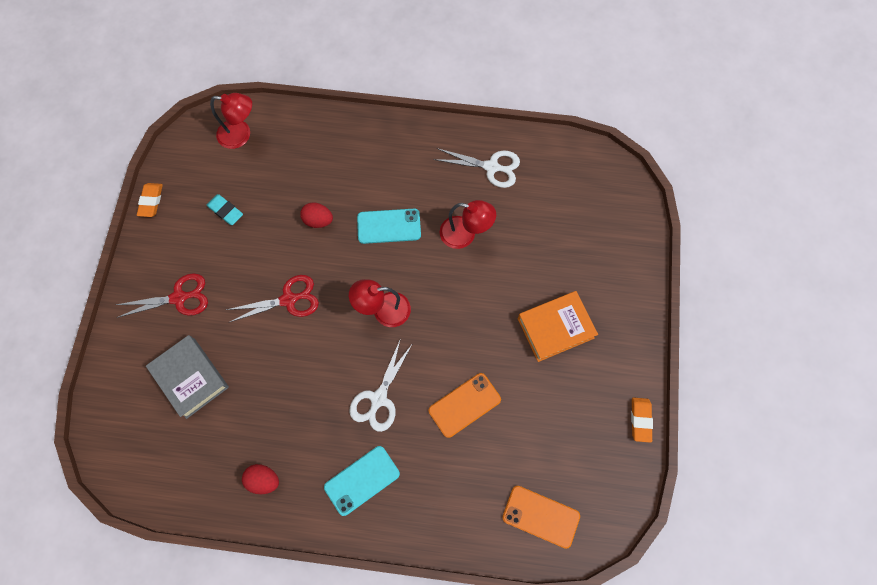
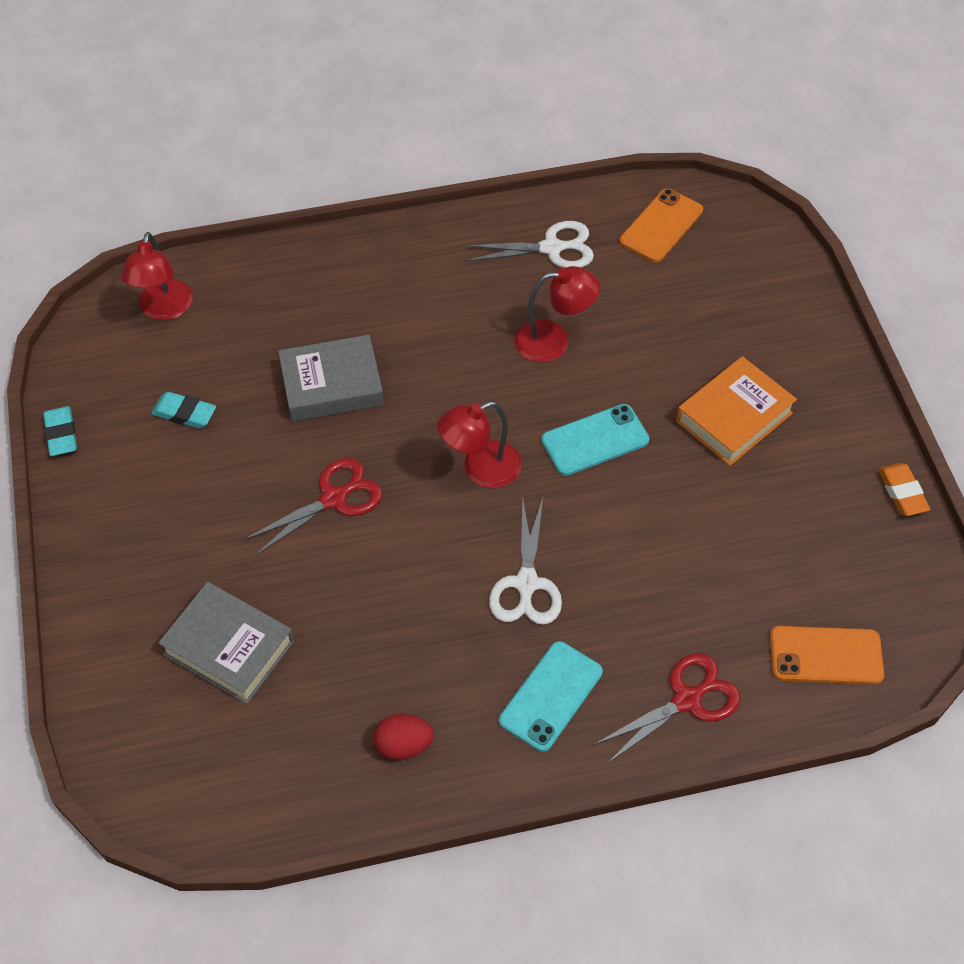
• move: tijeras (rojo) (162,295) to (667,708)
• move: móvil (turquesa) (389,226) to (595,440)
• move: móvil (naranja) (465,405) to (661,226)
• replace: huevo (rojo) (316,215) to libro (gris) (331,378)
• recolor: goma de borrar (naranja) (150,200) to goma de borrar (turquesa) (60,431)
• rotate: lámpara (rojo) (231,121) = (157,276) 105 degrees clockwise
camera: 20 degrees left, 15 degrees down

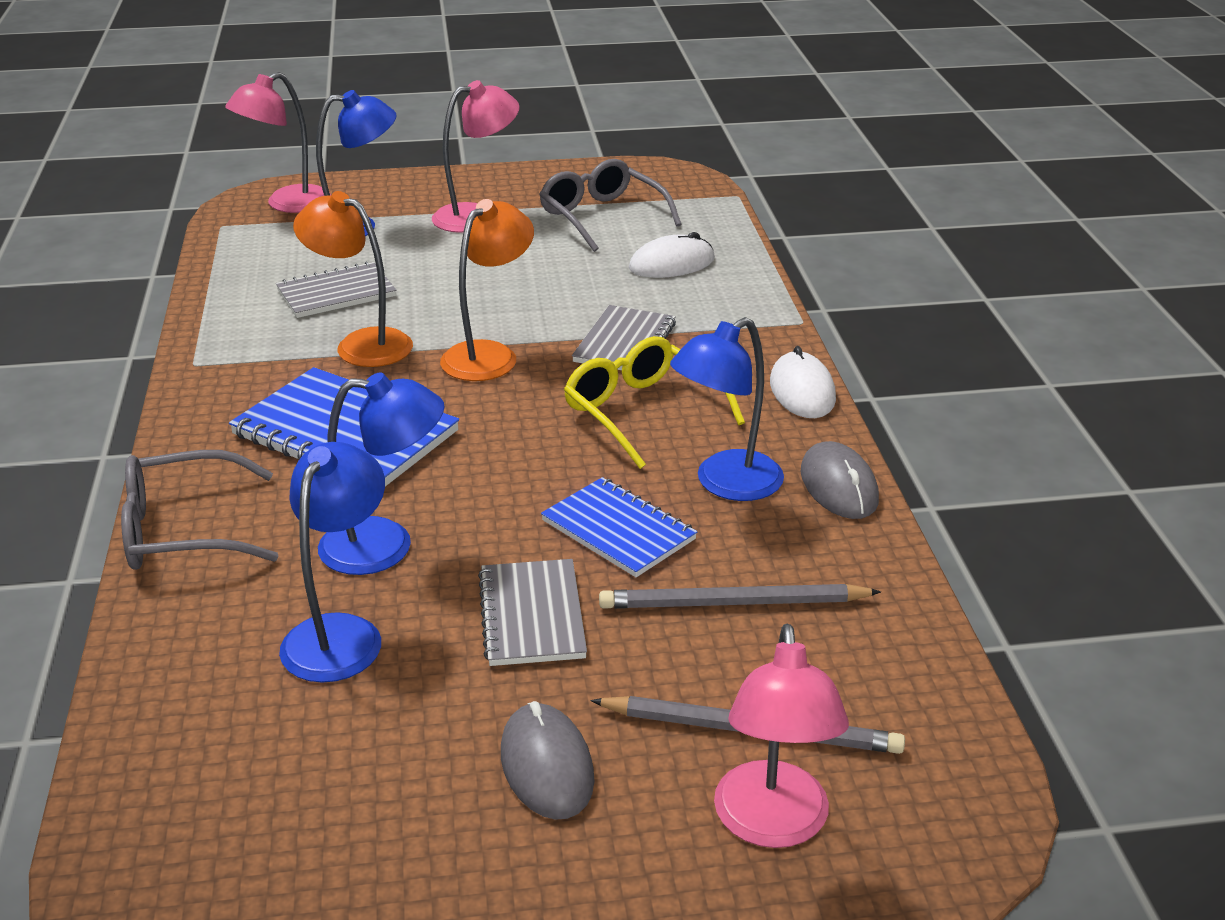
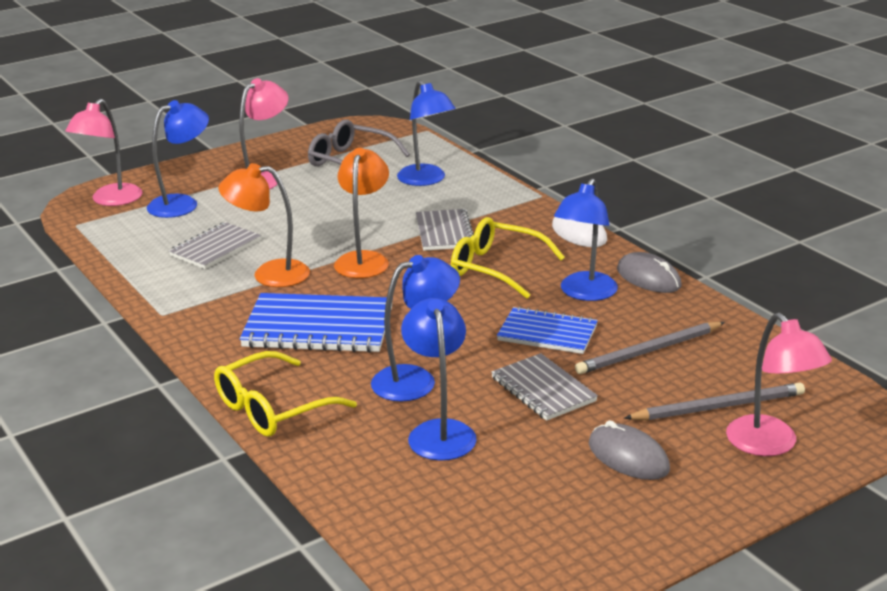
• replace: ratón (blanco) (672,255) to lámpara (azul) (426,133)
• recolor: gafas (gris) (199,510) to gafas (amarillo) (285,394)
camera: 25 degrees left, 5 degrees down

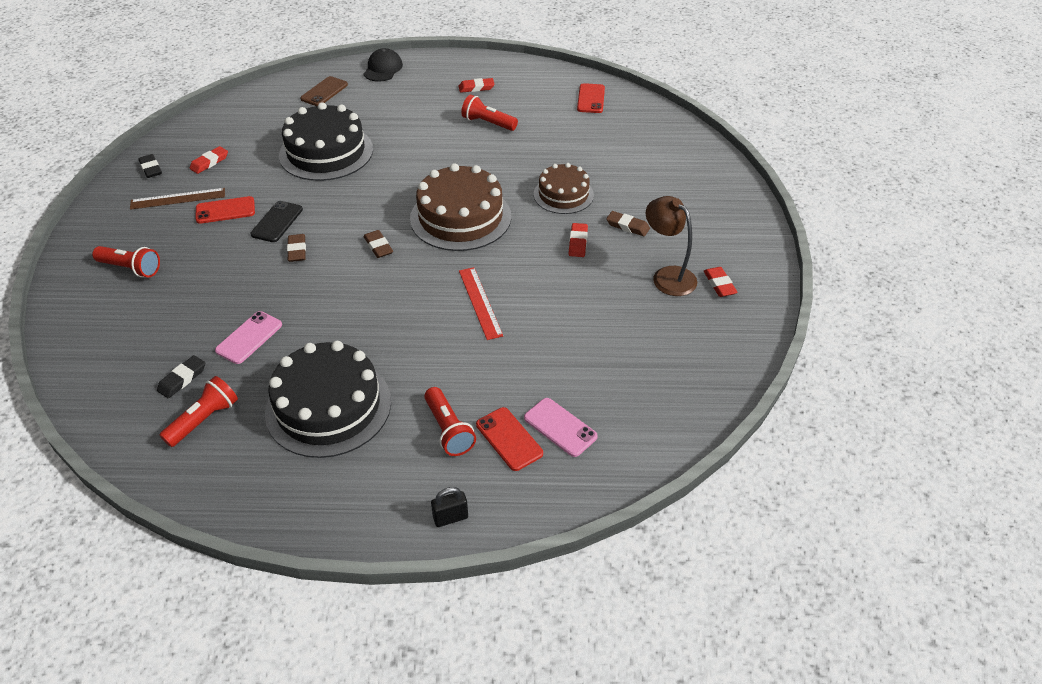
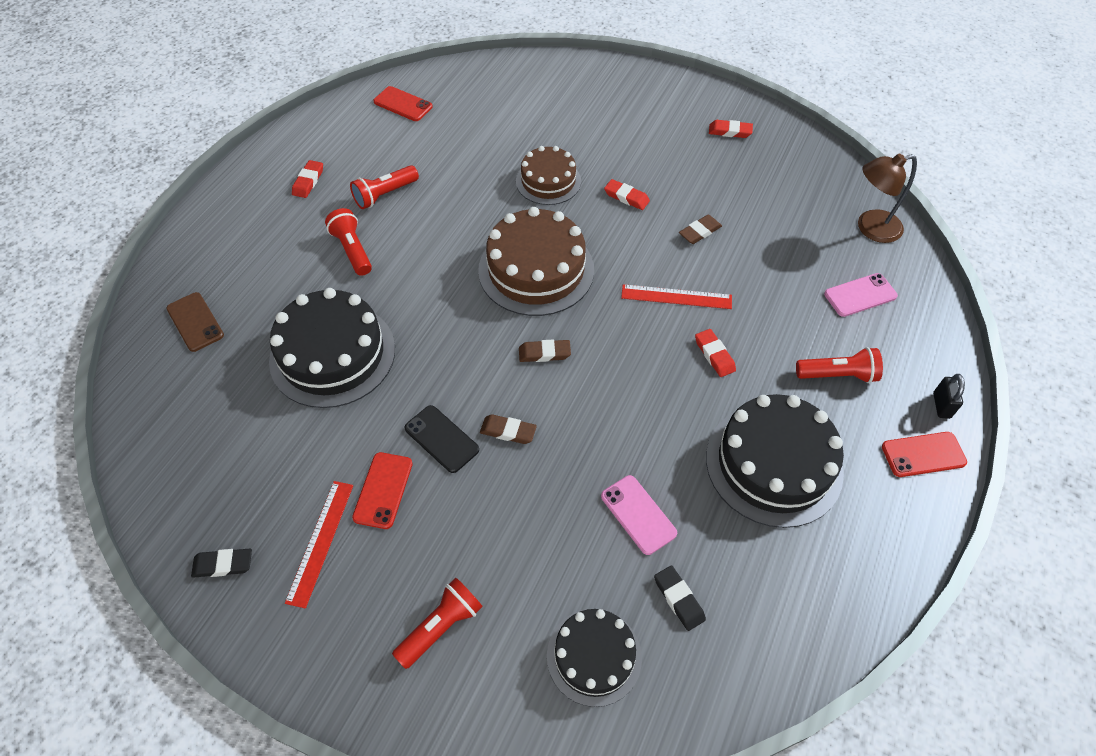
• delete: gorra (negro) (383,65)
• insert: tarta (negro) (594,658)
• move: lámpara de mano (rojo) (199,411) to (348,242)
• move: goma de borrar (rojo) (208,160) to (715,353)
• move: móvil (rojo) (509,439) to (924,454)
• move: goma de borrar (marrón) (628,223) to (700,229)
• move: lámpara (marrón) (671,246) to (887,198)
• recolor: regla (marrón) (177,199) to regla (rojo) (319,545)
camera: 65 degrees left, 10 degrees up

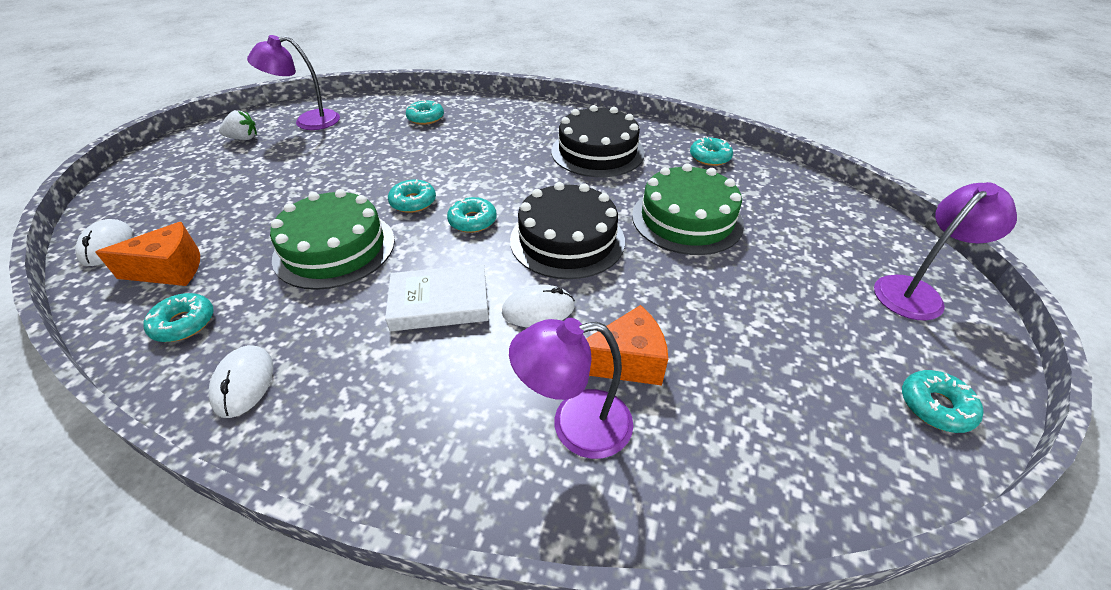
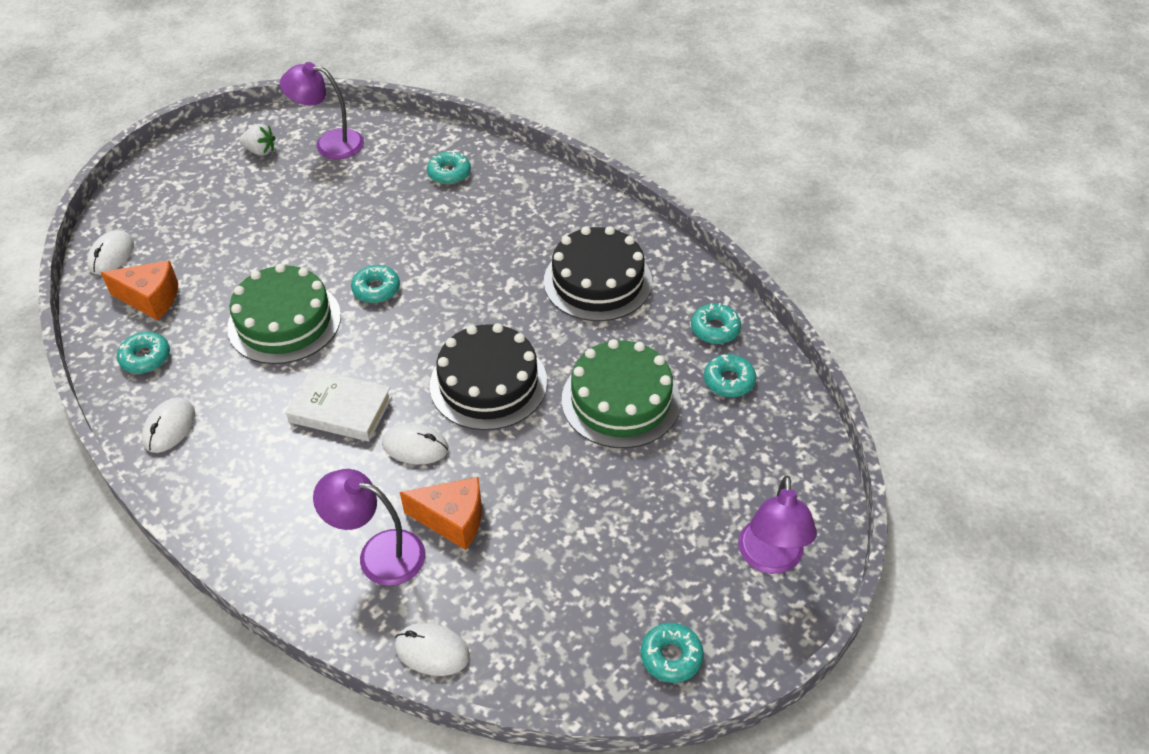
• insert: ratón (blanco) (432,649)
• move: rosquilla (turquesa) (472,215) to (730,375)
• rotate: lámpara (morado) (945,251) = (777,524) 105 degrees clockwise
camera: 25 degrees right, 5 degrees up

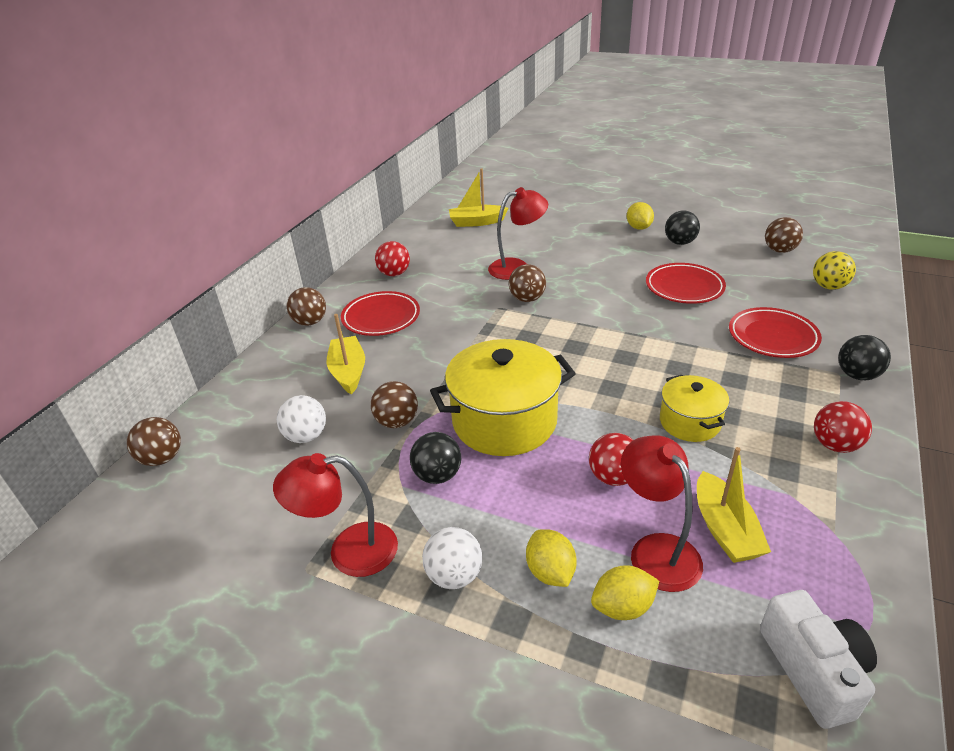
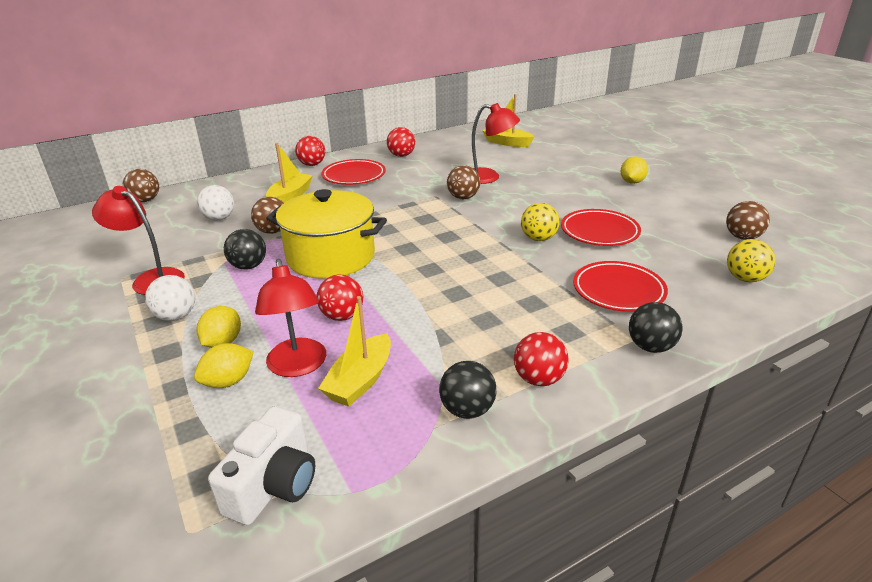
• delete: olla (amarillo) (694,408)
• insert: pelota (amarillo) (540,222)
• move: pelota (negro) (682,227) to (467,390)
• recolor: pelota (marrón) (306,306) to pelota (rojo) (310,151)
• rotate: limón (amarillo) (625,592) = (224,365) 60 degrees counterclockwise
• rotate: lámpara (rojo) (662,513) = (290,318) 150 degrees clockwise
camera: 35 degrees right, 5 degrees down

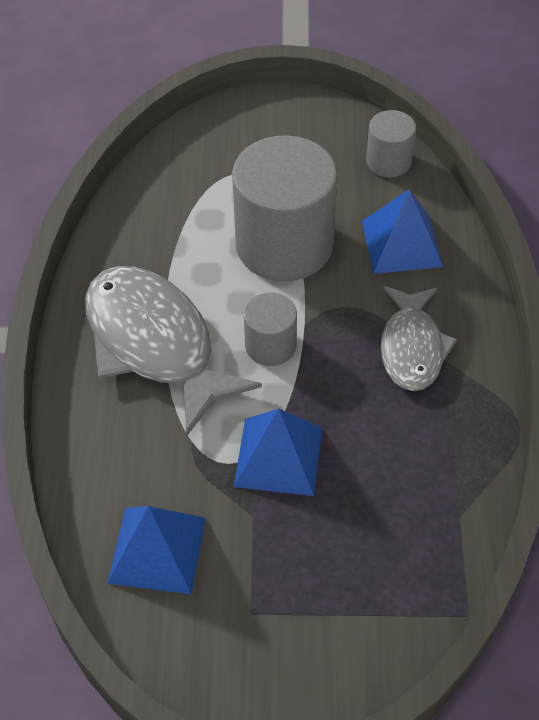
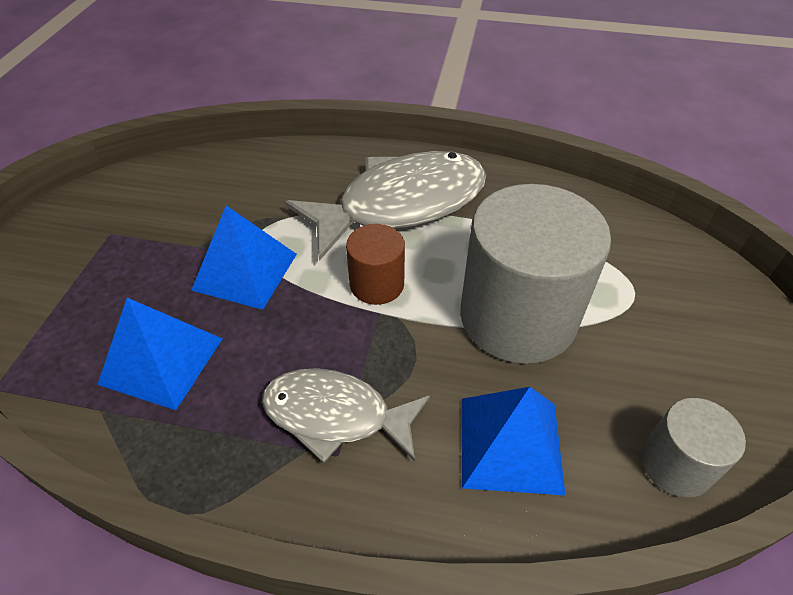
• move: pirámide (azul) (156,550) to (159,354)
• recolor: cilindro (gris) (270,329) to cilindro (marrón) (375,264)
camera: 100 degrees right, 5 degrees down

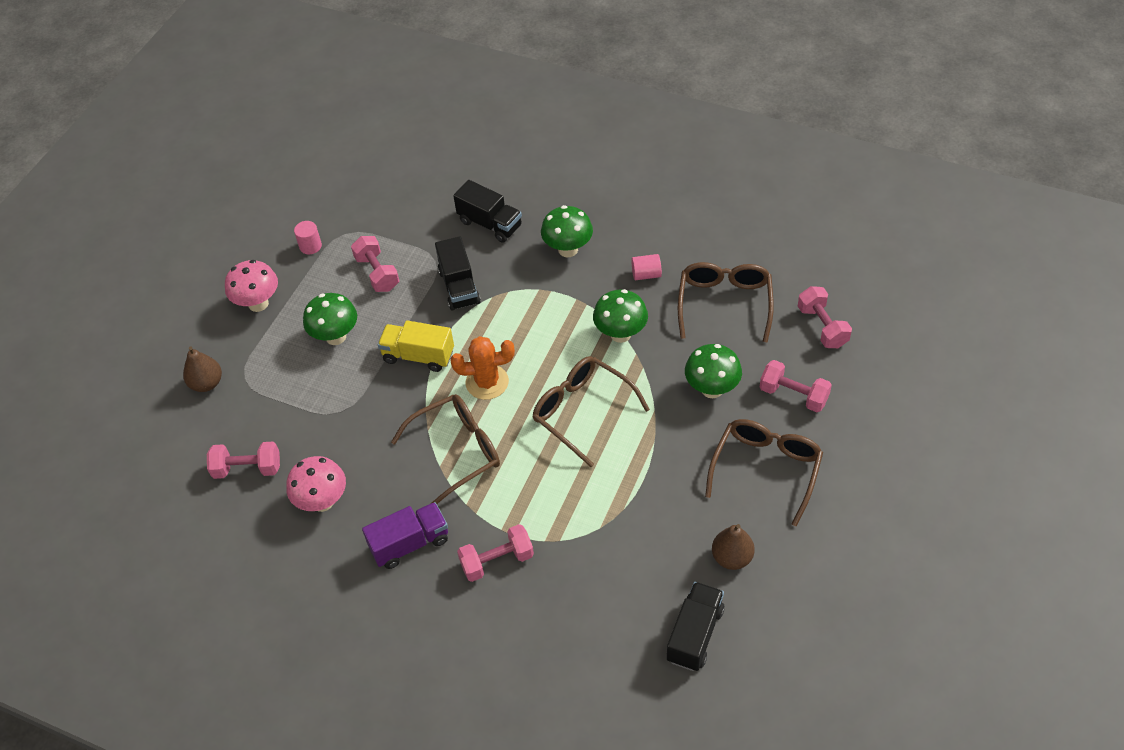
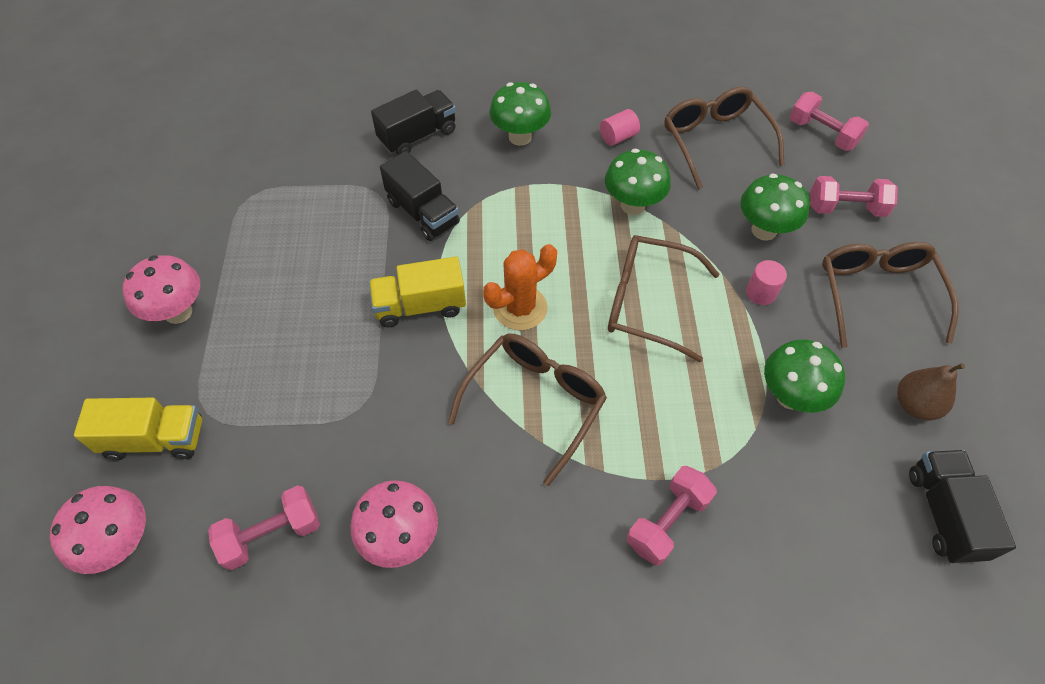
• delete: mancuerna (rosa) (375,264)
• delete: camión (morado) (405,535)
• insert: seta (rosa) (98,530)
• move: cilindro (rosa) (308,237) to (766,282)
• move: seta (verde) (330,319) to (804,375)
• replace: pera (marrón) (202,369) to camión (amarillo) (138,429)
• rotate: camión (negro) (487,211) = (413,122) 45 degrees counterclockwise
camera: 30 degrees left, 5 degrees up

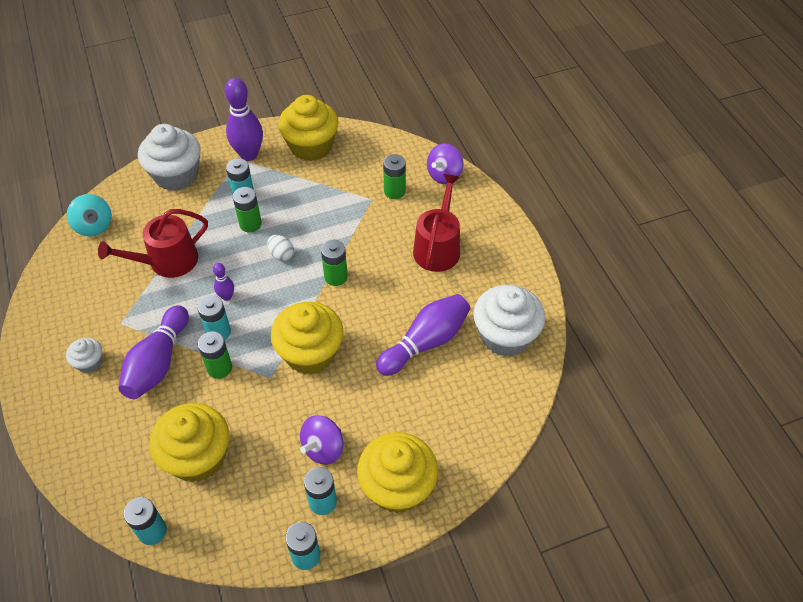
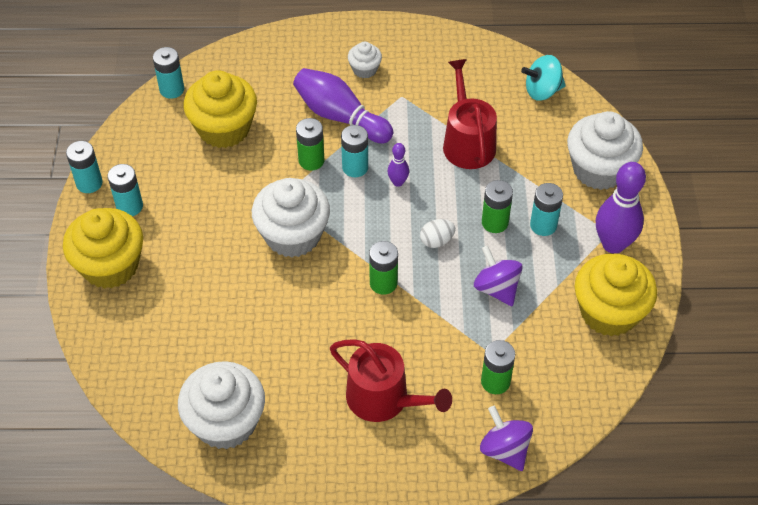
• delete: bolo (morado) (423,335)
• move: peonza (morado) (321,440) to (498,275)
• recolor: magdalena (amarillo) (307,338) to magdalena (blanco) (291,218)
camera: 110 degrees right, 0 degrees up

